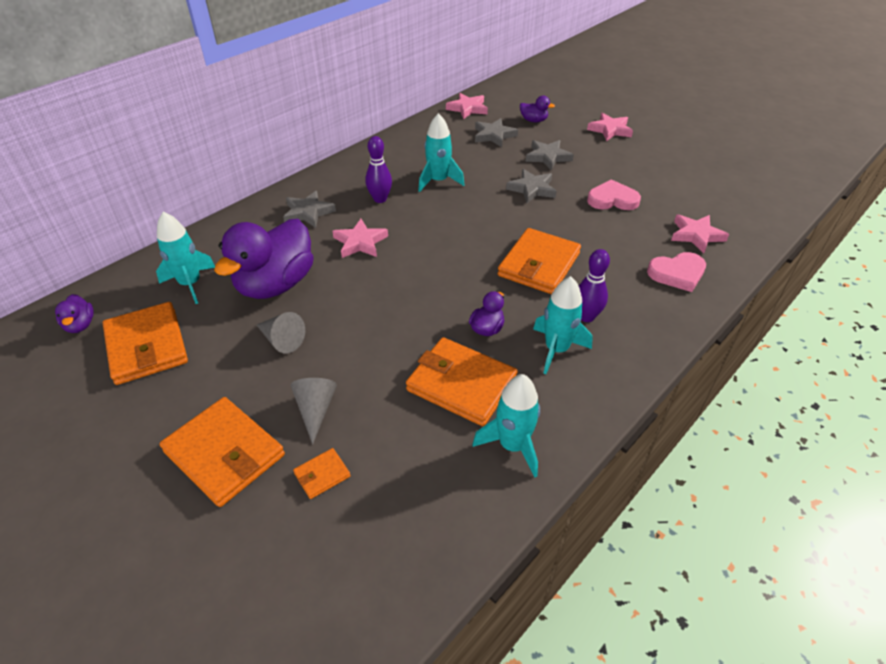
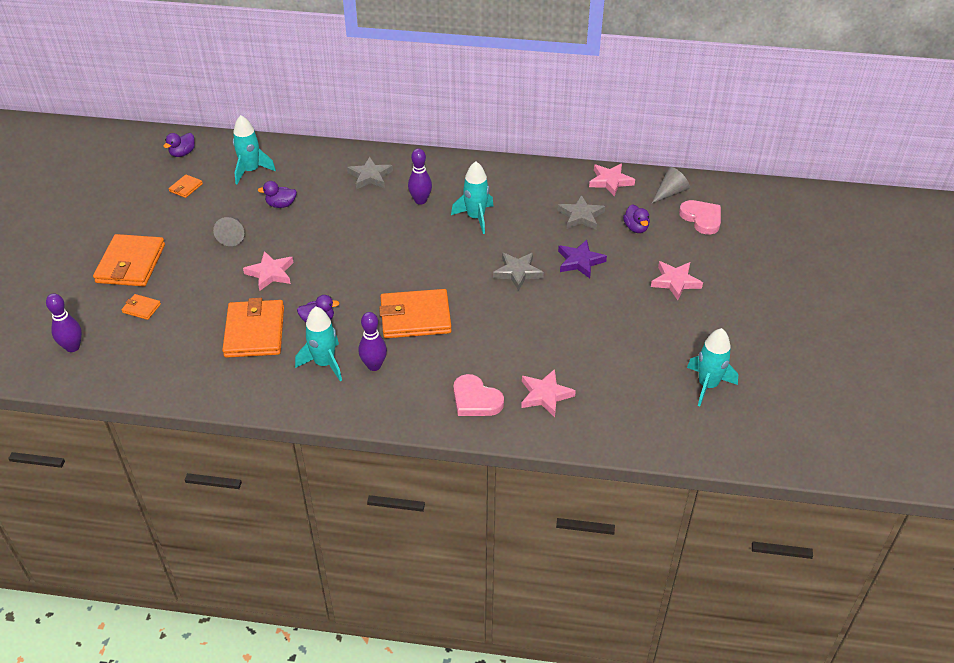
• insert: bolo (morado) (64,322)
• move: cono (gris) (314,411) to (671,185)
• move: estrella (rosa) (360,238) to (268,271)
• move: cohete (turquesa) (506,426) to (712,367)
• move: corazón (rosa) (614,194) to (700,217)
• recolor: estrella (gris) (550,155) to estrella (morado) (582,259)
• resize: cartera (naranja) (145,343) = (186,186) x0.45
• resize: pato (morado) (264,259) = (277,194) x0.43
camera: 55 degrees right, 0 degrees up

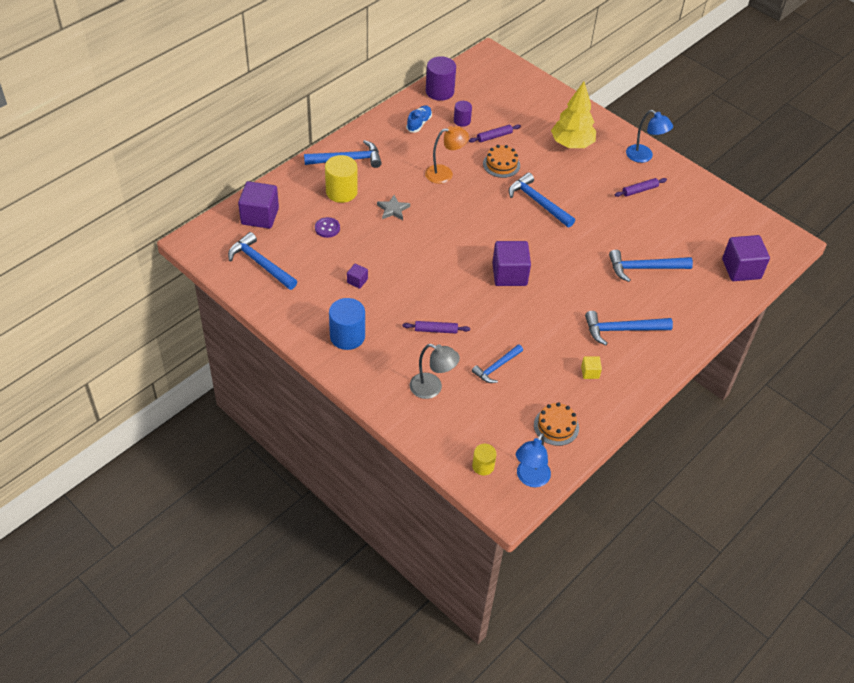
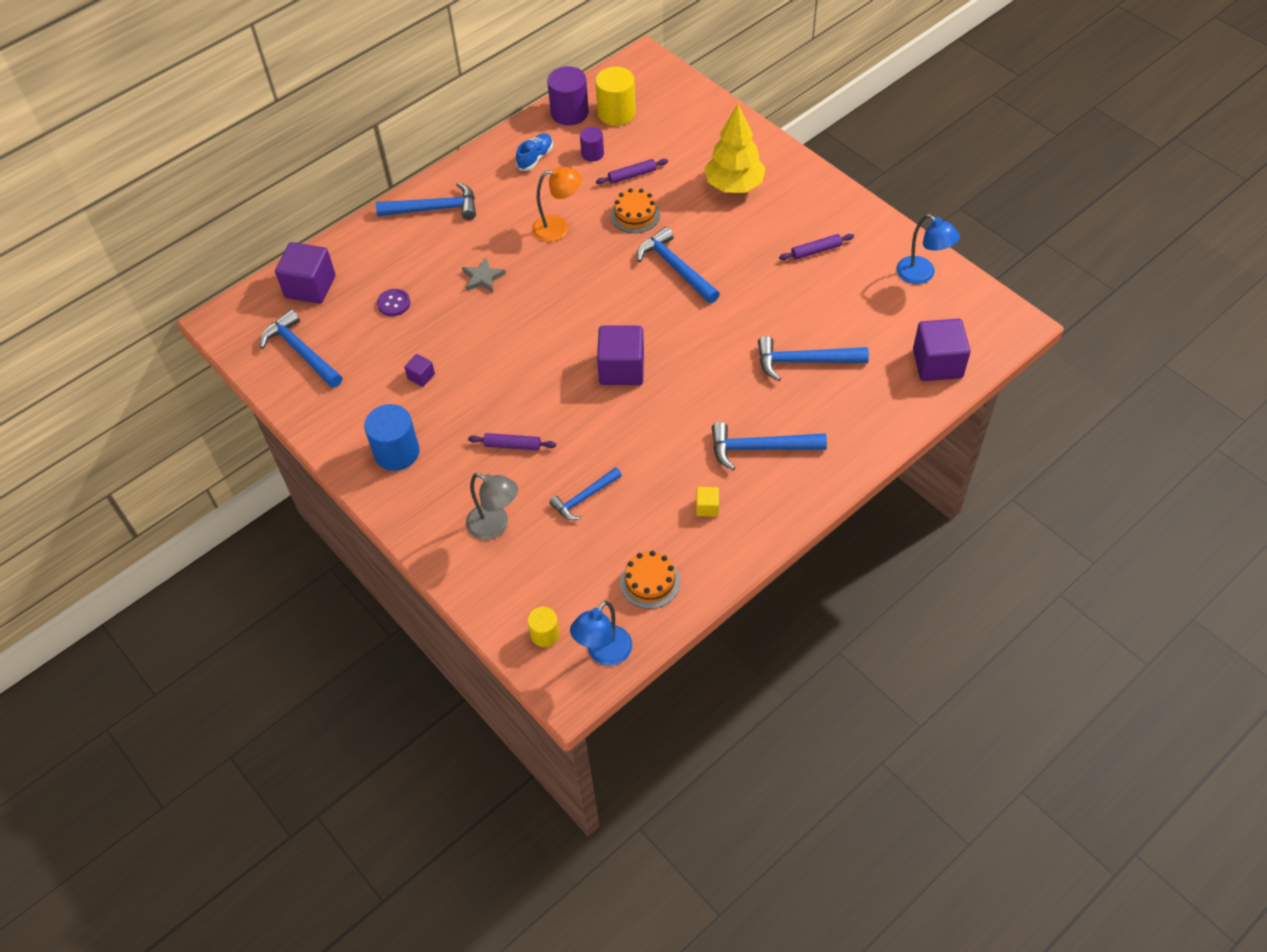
• move: cilindro (amarillo) (341,179) to (615,96)
• move: lámpara (azul) (649,136) to (928,249)
camera: 10 degrees right, 5 degrees up

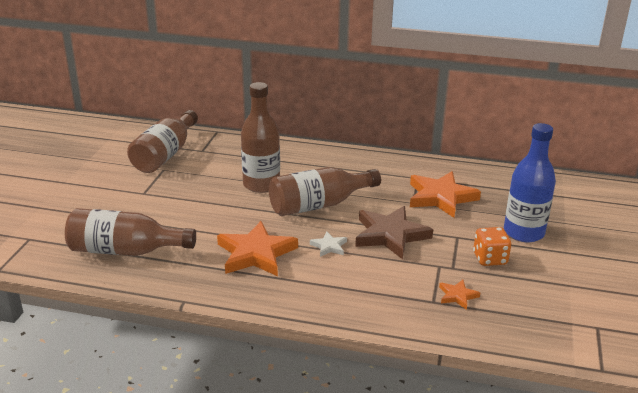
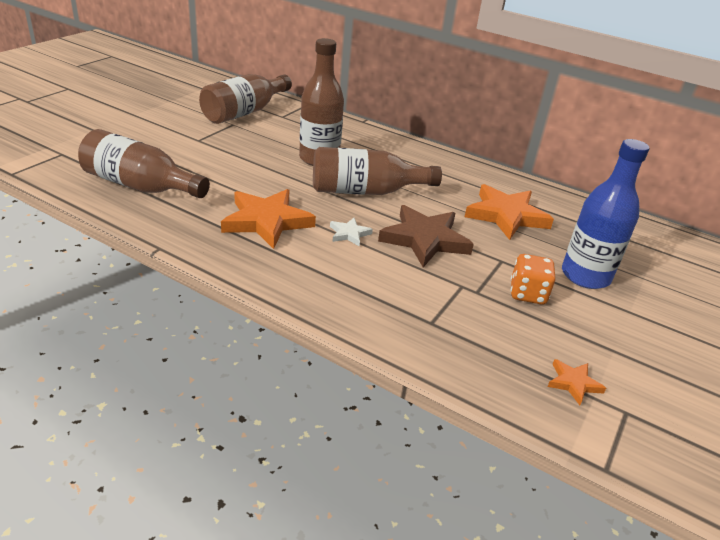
• move: estrella (naranja) (459,295) to (577,382)
camera: 15 degrees right, 5 degrees up

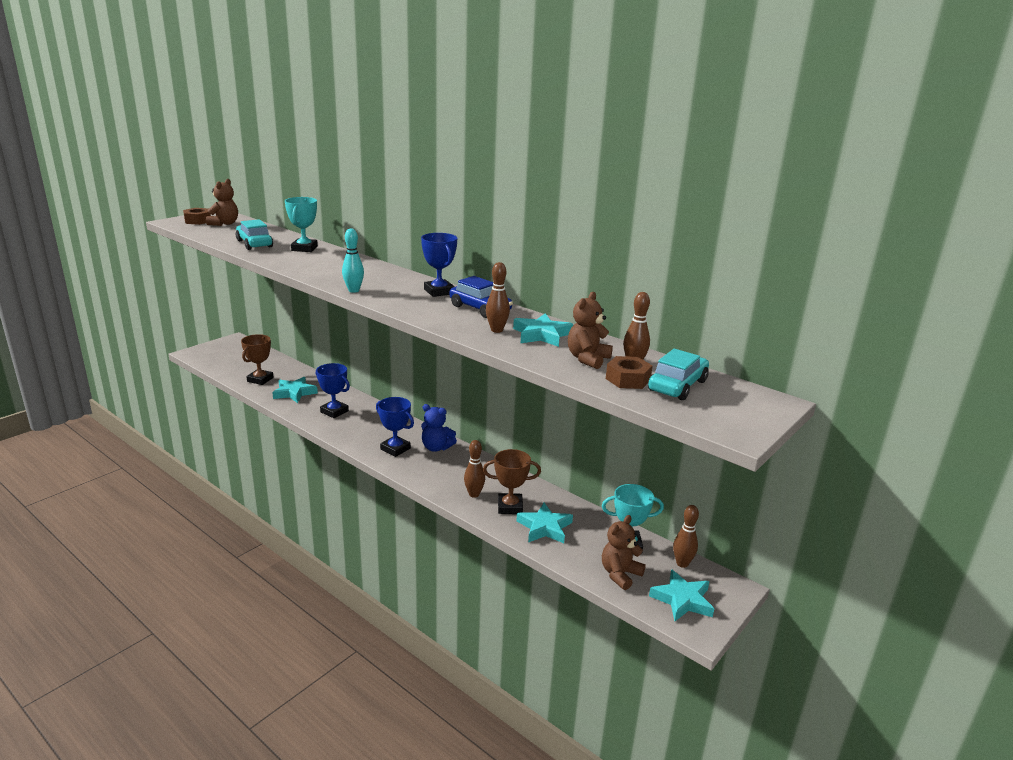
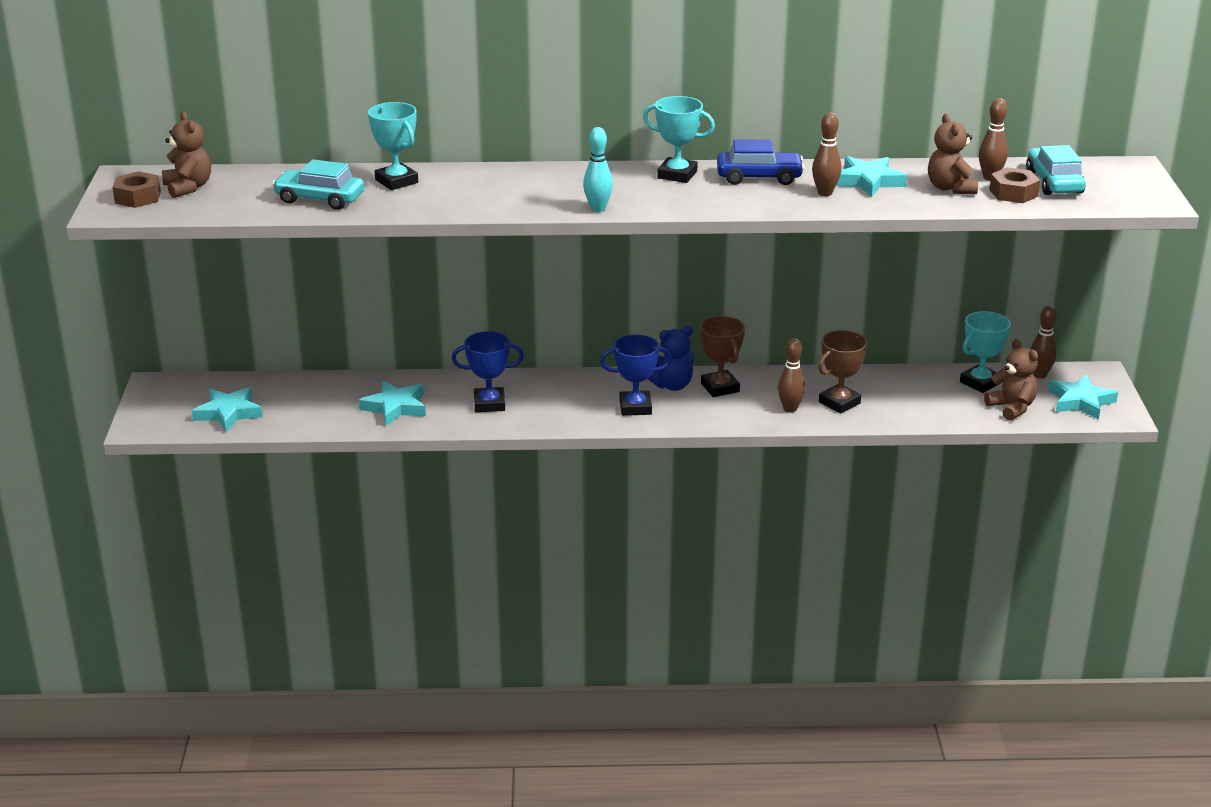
• move: trofeo (marrón) (257,359) to (722,356)
• move: estrella (turquesa) (545,523) to (227,409)
• recolor: trofeo (azul) (439,265) to trofeo (turquesa) (679,139)
• rotate: osito (marrón) (624,552) = (1011,380) 150 degrees clockwise
camera: 40 degrees left, 5 degrees up

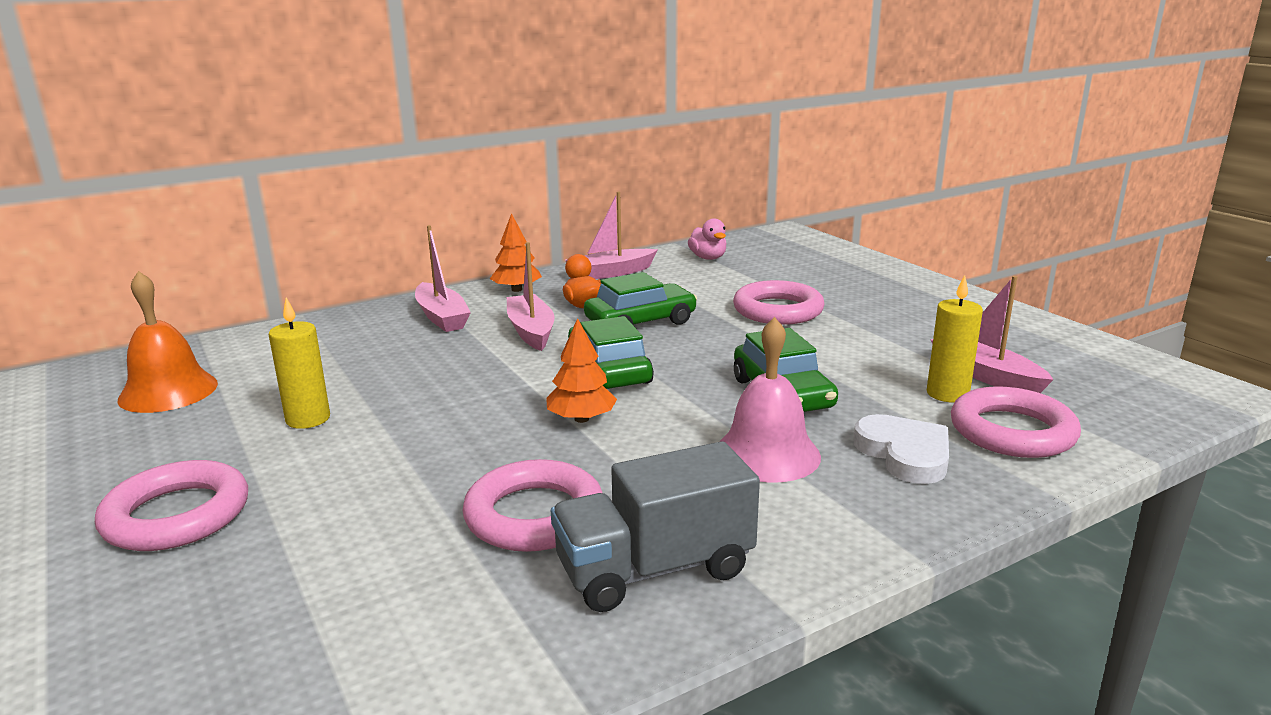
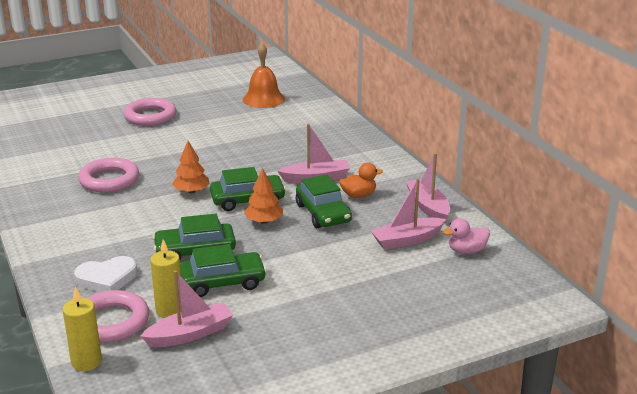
• delete: camión (gris) (655,526)
• delete: campana (rosa) (770,400)
• delete: anillo (rosa) (779,302)
• insert: coche (verde) (223,270)
• move: vela (amarillo) (299,363) to (82,329)
• move: barco (rosa) (443,278) to (408,214)
• move: árbol (naranja) (516,252) to (263,196)
camera: 95 degrees right, 5 degrees up

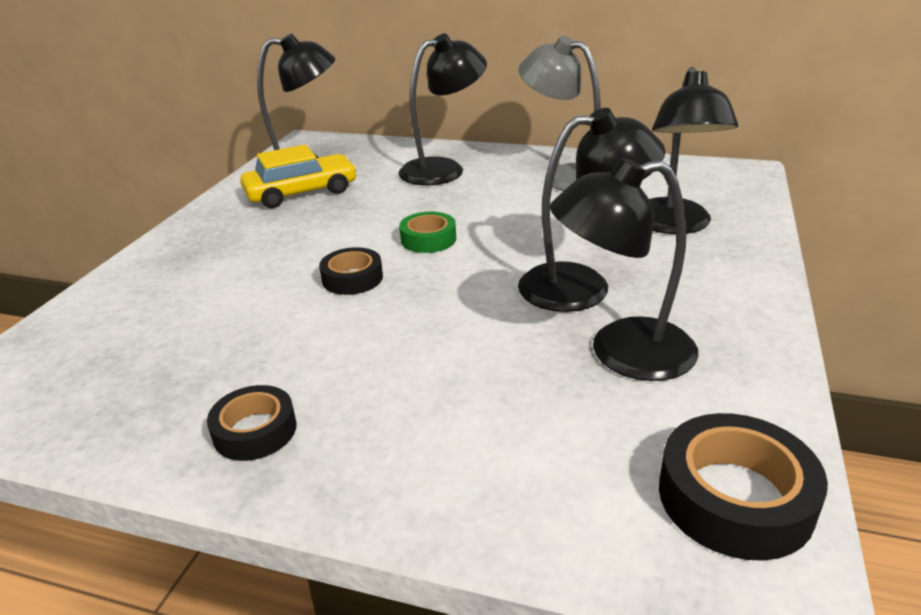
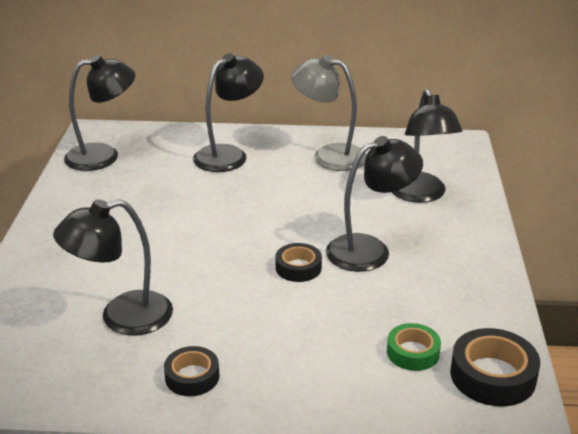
• delete: coche (amarillo) (298,176)
• move: cinta adhesiva (negro) (351,271) to (298,262)
• move: cinta adhesiva (verde) (427,232) to (414,347)
• move: lámpara (negro) (624,269) to (113,267)
camera: 15 degrees left, 0 degrees up

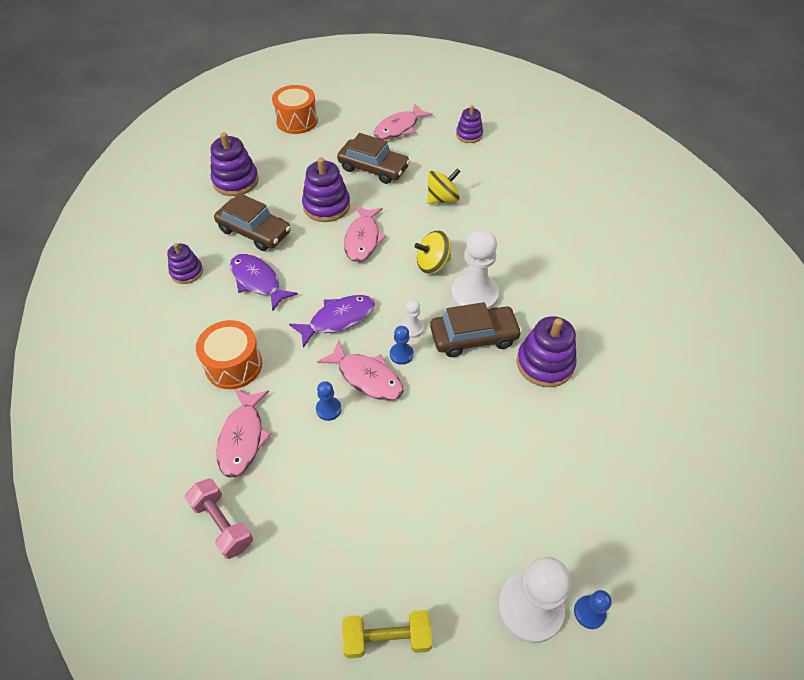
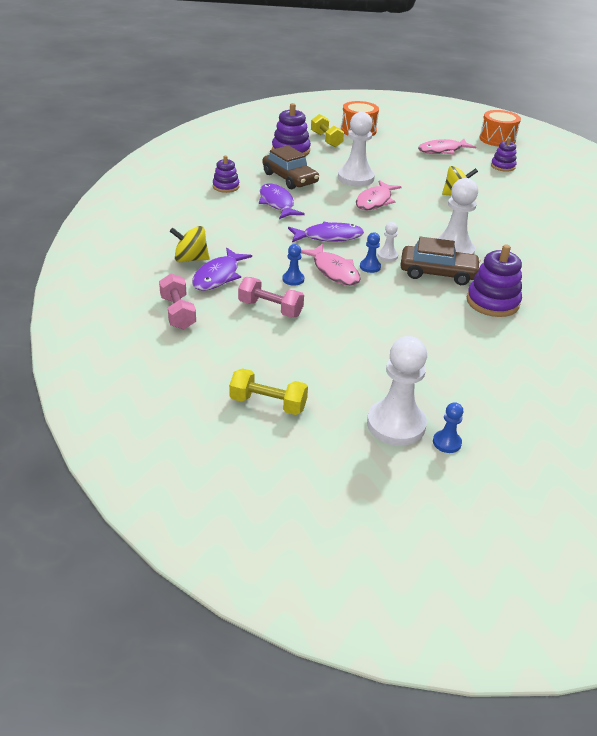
• delete: coche (marrón) (373,158)
• insert: mancuerna (rosa) (271,297)
• insert: mancuerna (amarillo) (327,130)
• move: tambor (naranja) (229,354) to (500,128)
• move: peonza (amarillo) (432,252) to (190,244)
• replace: juguete apilable (morado) (326,189) to peón (blanco) (356,149)
• recolor: pez (rosa) (244,433) to pez (morado) (222,269)
camera: 20 degrees right, 15 degrees down

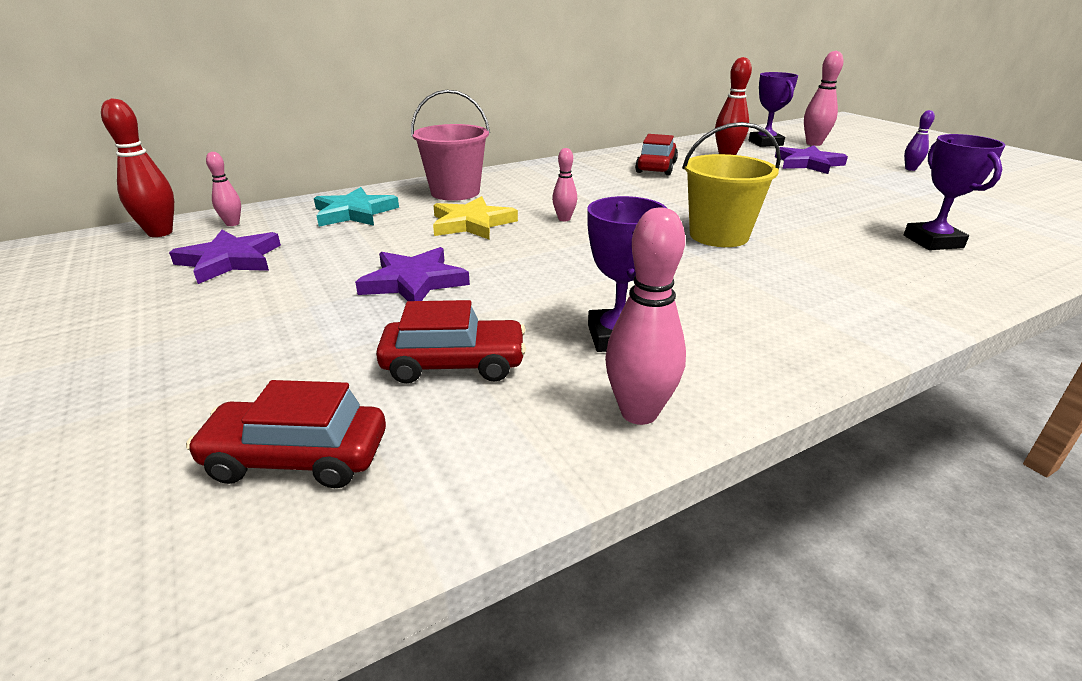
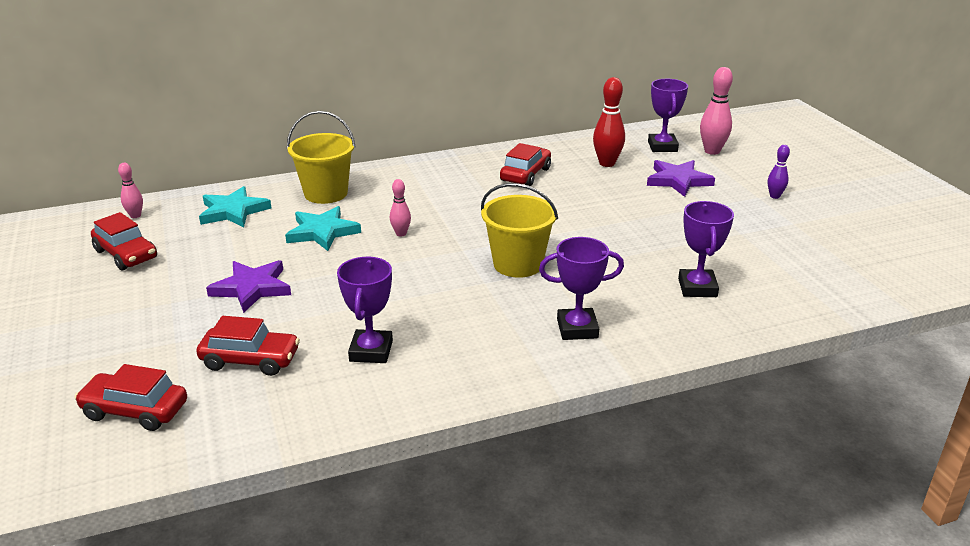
• delete: bolo (rojo) (137,167)
• delete: bolo (rosa) (645,316)
• insert: trofeo (morado) (581,288)
• replace: estrella (morado) (225,257) to coche (rojo) (124,241)
• recolor: balde (rosa) (450,145) to balde (amarillo) (321,157)
• recolor: estrella (amarillo) (475,217) to estrella (turquesa) (323,228)
camera: 10 degrees right, 0 degrees up

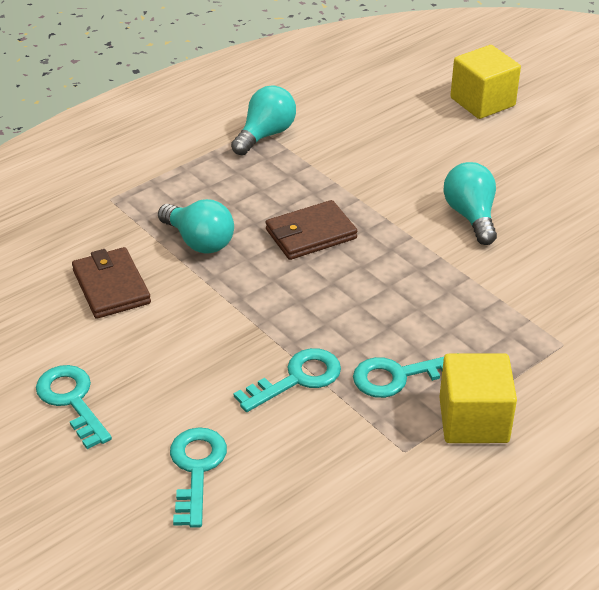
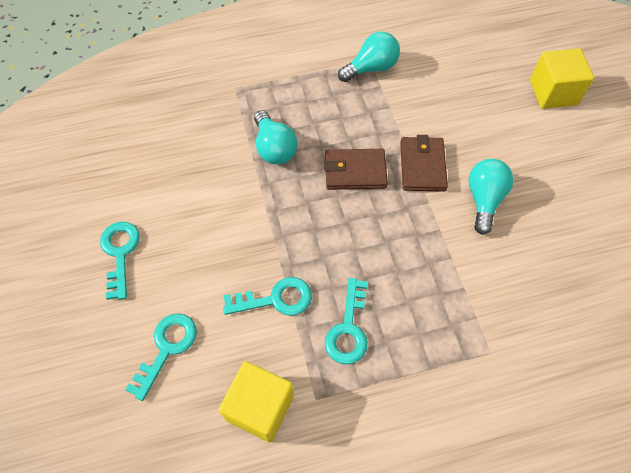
• move: cartera (marrón) (111,283) to (424,163)
• move: cubo (amarillo) (478,398) to (256,402)
• rotate: llave (turquesa) (406,375) = (346,321) 90 degrees counterclockwise
camera: 25 degrees right, 20 degrees up

